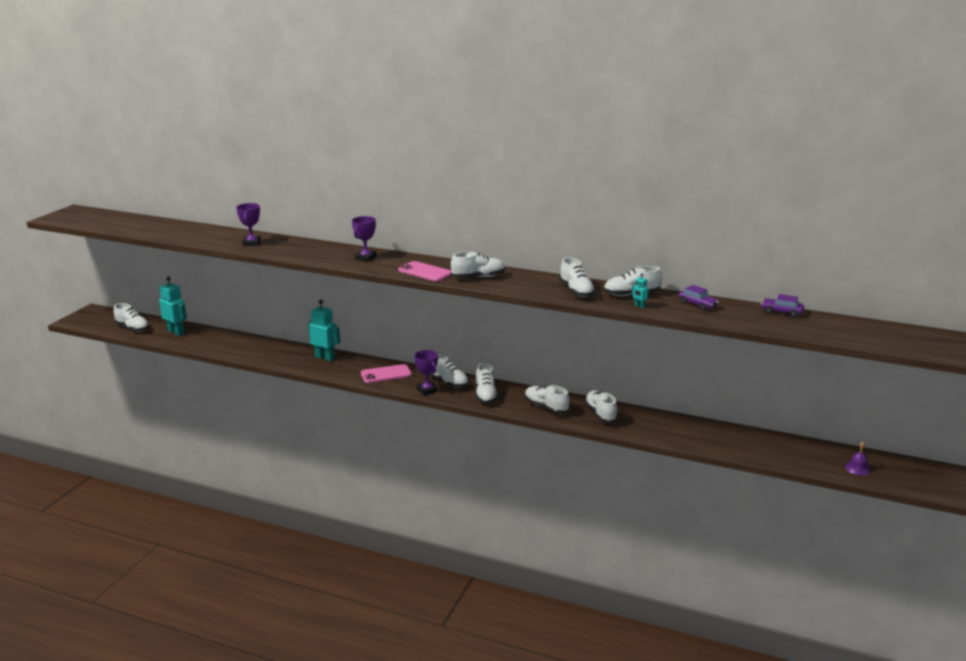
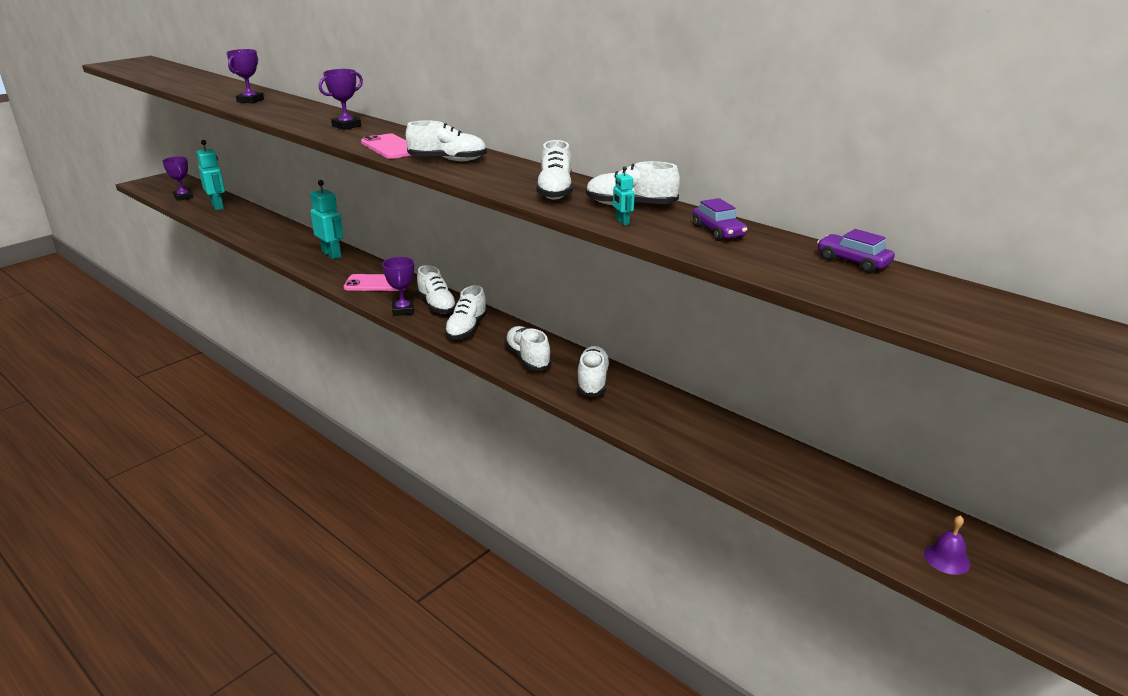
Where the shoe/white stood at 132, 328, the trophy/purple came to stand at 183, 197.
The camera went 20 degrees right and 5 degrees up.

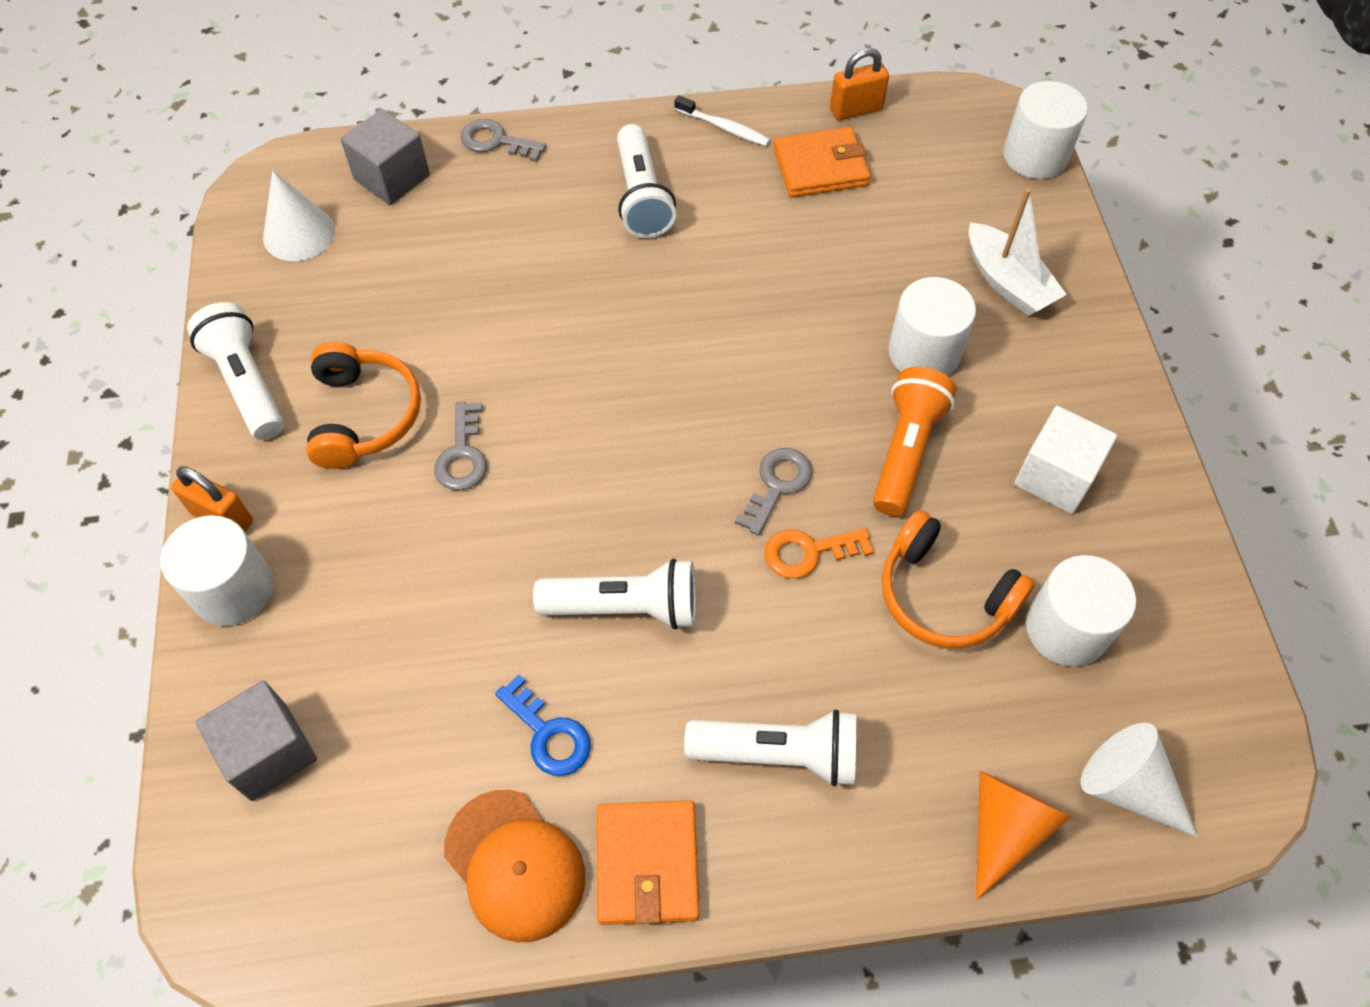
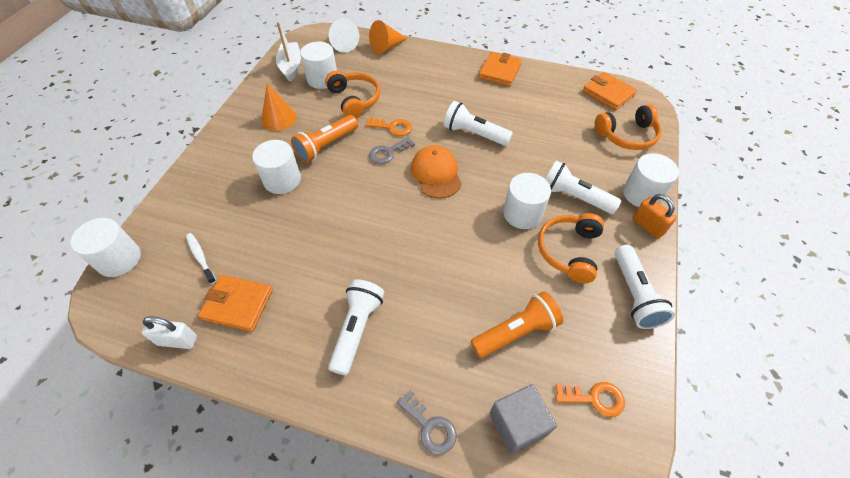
What was the padlock/orange at 856, 109 turned into the padlock/white at 177, 340.
The toothbrush/white ended up elsewhere, having gone from 724, 127 to 200, 257.
Where the cone/white stood at 299, 233, the key/orange came to stand at 594, 398.
The boat/white ended up elsewhere, having gone from 1007, 282 to 291, 67.
Where the key/grey stood at 462, 454, the cylinder/white came to stand at 522, 213.
Where the cube/white stood at 1055, 476, the cone/orange came to stand at 278, 118.
The second view lost the key/blue at 548, 733.
Where the cube/grey stood at 269, 752, the headphones/orange came to stand at 627, 135.
The flashlight/white ended up elsewhere, having gone from 778, 753 to 574, 197.
The cap/orange ended up elsewhere, having gone from 515, 865 to 436, 174.
The second view gained the wallet/orange at 608, 93.
The second view gained the flashlight/orange at 516, 332.
The camera went 155 degrees left and 5 degrees down.

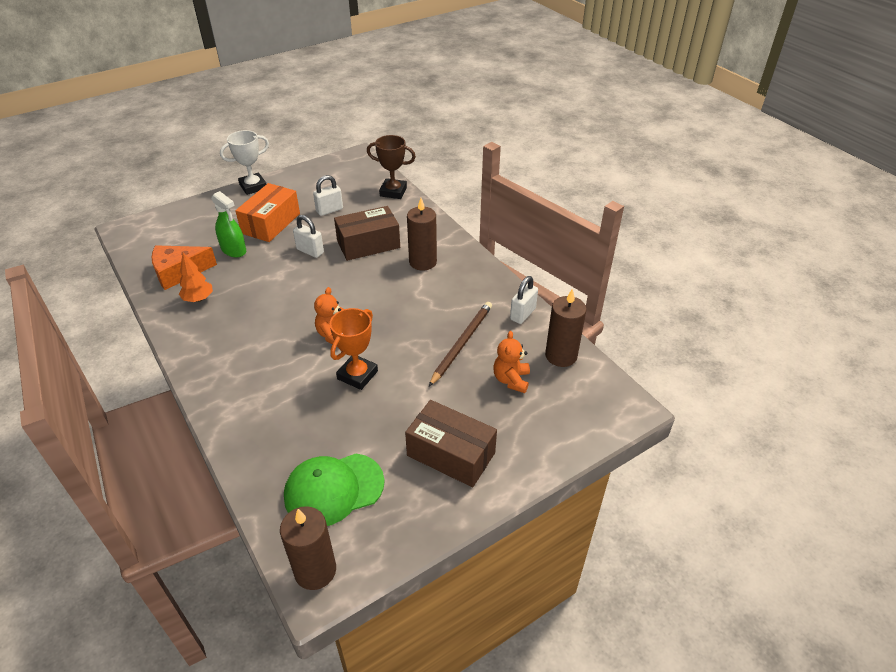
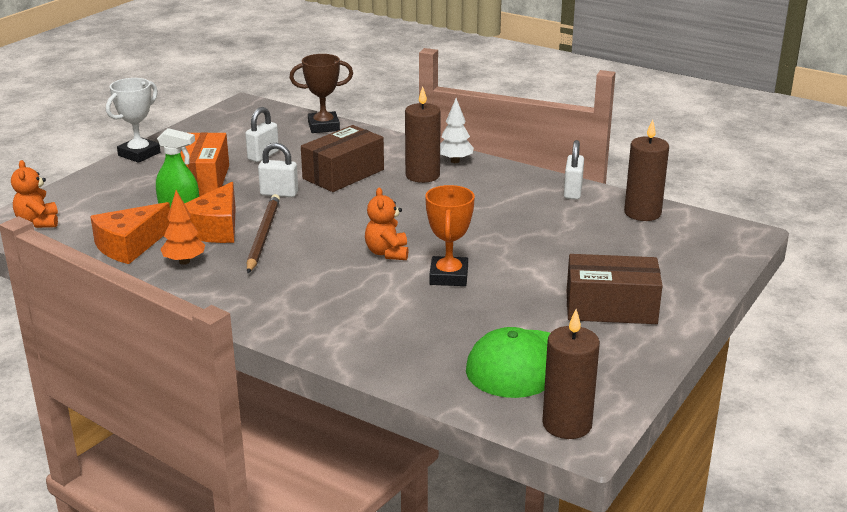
The pencil/brown ended up elsewhere, having gone from 462, 343 to 263, 235.
The teddy bear/orange ended up elsewhere, having gone from 511, 380 to 38, 222.
The second view gained the tree/white at 455, 161.
The second view gained the cheese/orange at 215, 228.
The camera went 25 degrees left and 15 degrees down.

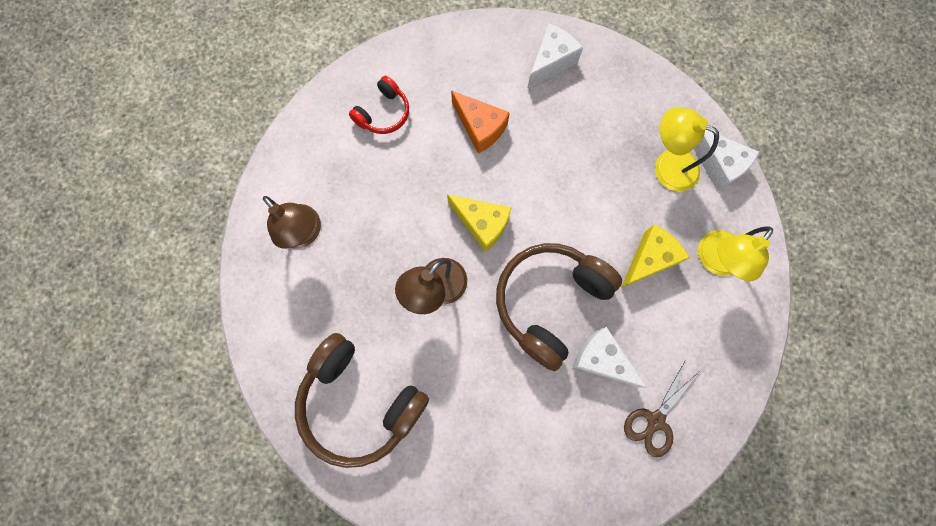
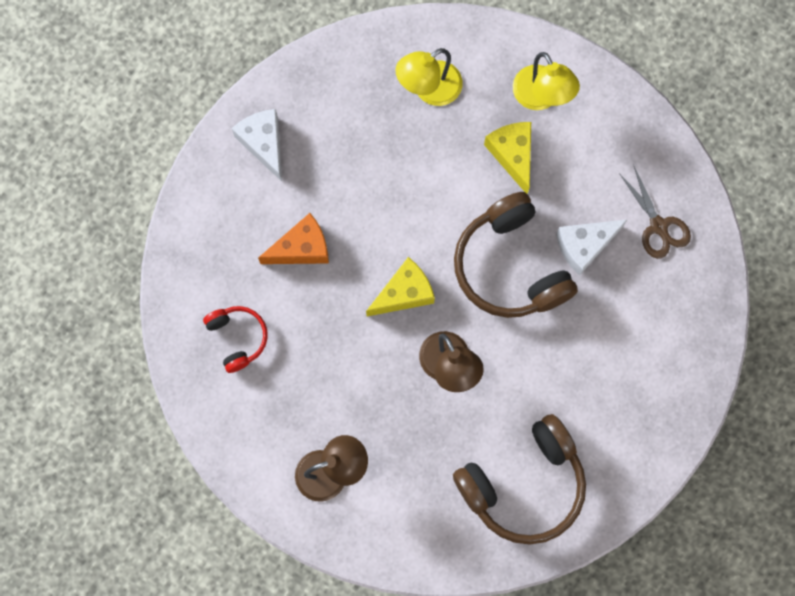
The second view lost the cheese/white at 717, 164.
The camera went 65 degrees left and 0 degrees up.

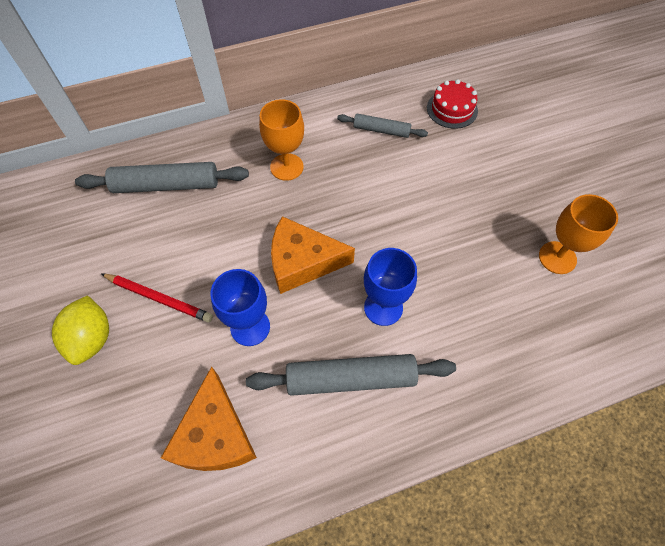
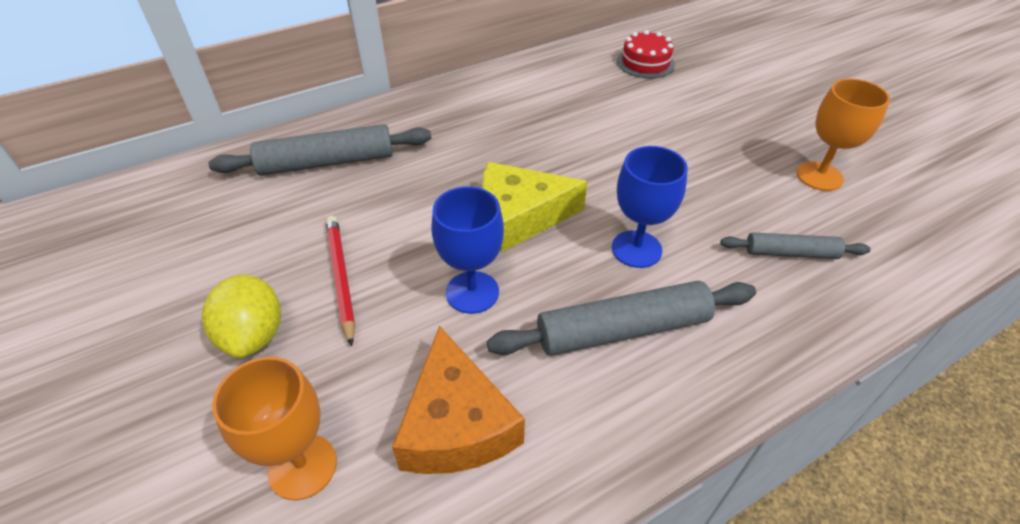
The goblet/orange ended up elsewhere, having gone from 286, 167 to 302, 466.
The rolling pin/grey ended up elsewhere, having gone from 381, 130 to 791, 253.
What was the cheese/orange at 302, 262 turned into the cheese/yellow at 520, 216.
The pencil/red at 159, 298 ended up facing another way, 120 degrees counterclockwise from before.
The camera went 10 degrees left and 15 degrees down.

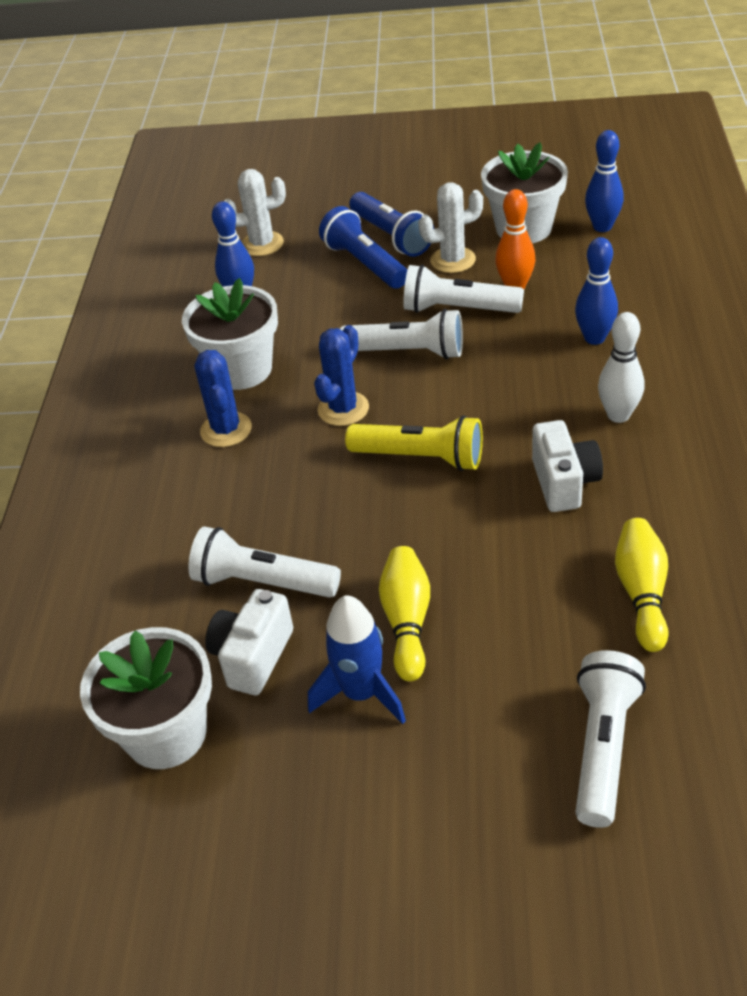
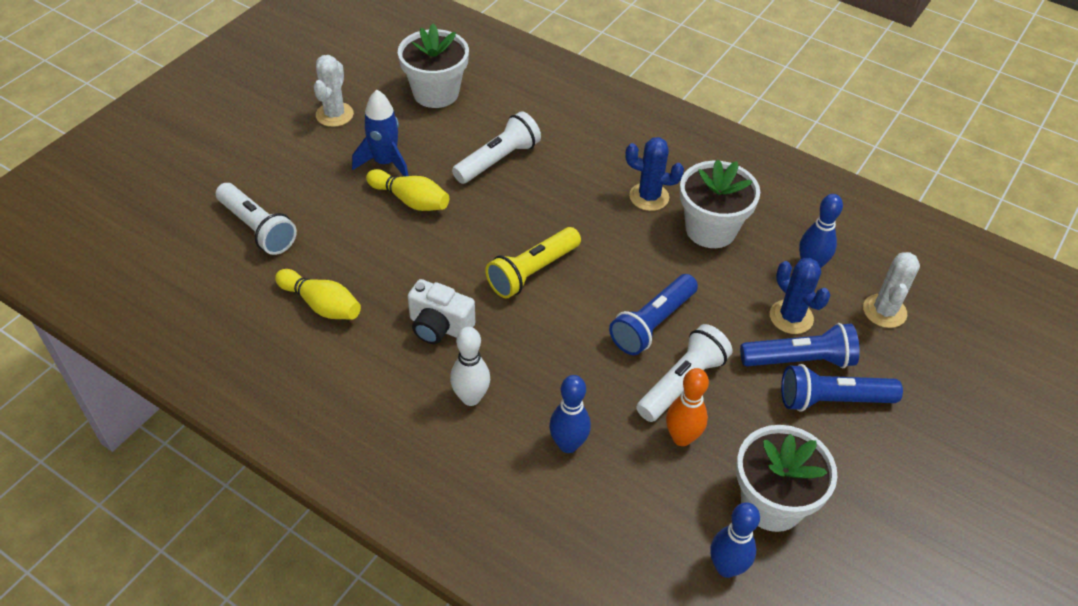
The cactus/white ended up elsewhere, having gone from 453, 260 to 334, 115.
What was the flashlight/white at 407, 352 turned into the flashlight/blue at 652, 324.
The cactus/blue ended up elsewhere, having gone from 343, 409 to 791, 317.
The second view lost the camera/white at 253, 656.
The camera went 115 degrees right and 5 degrees up.

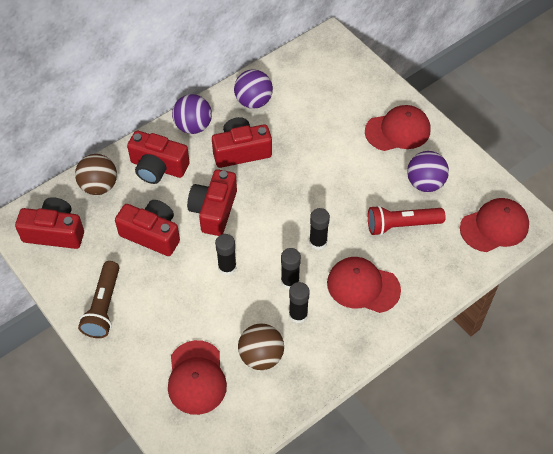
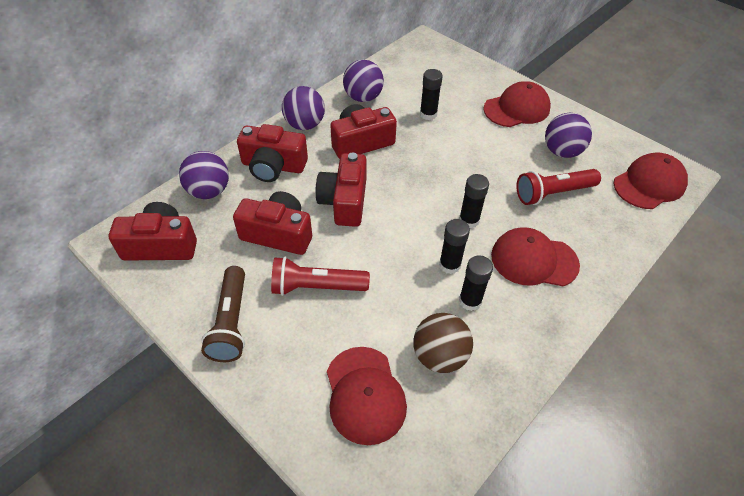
What was the ball/brown at 99, 186 turned into the ball/purple at 209, 191.
The glue stick/black ended up elsewhere, having gone from 227, 267 to 428, 114.
The second view gained the flashlight/red at 316, 287.
The camera went 10 degrees left and 5 degrees down.

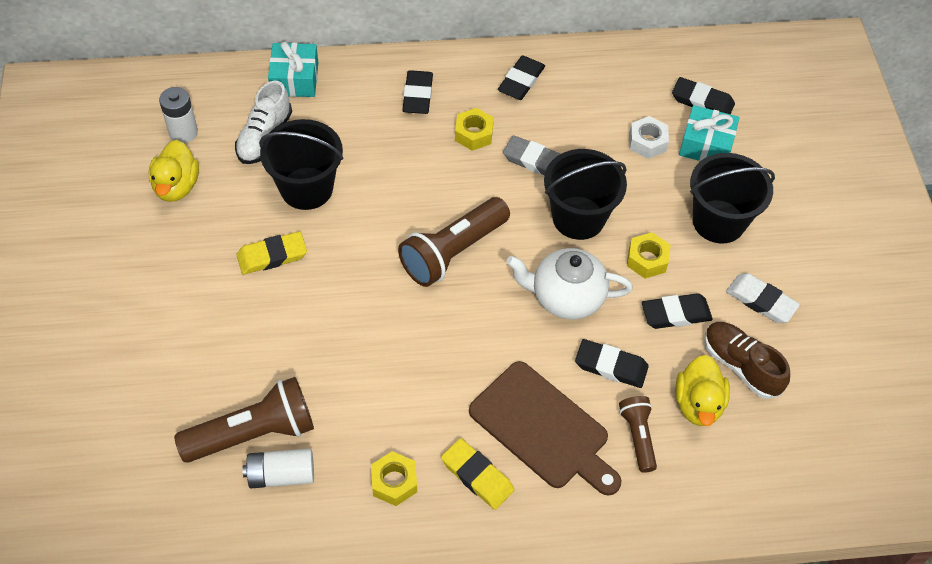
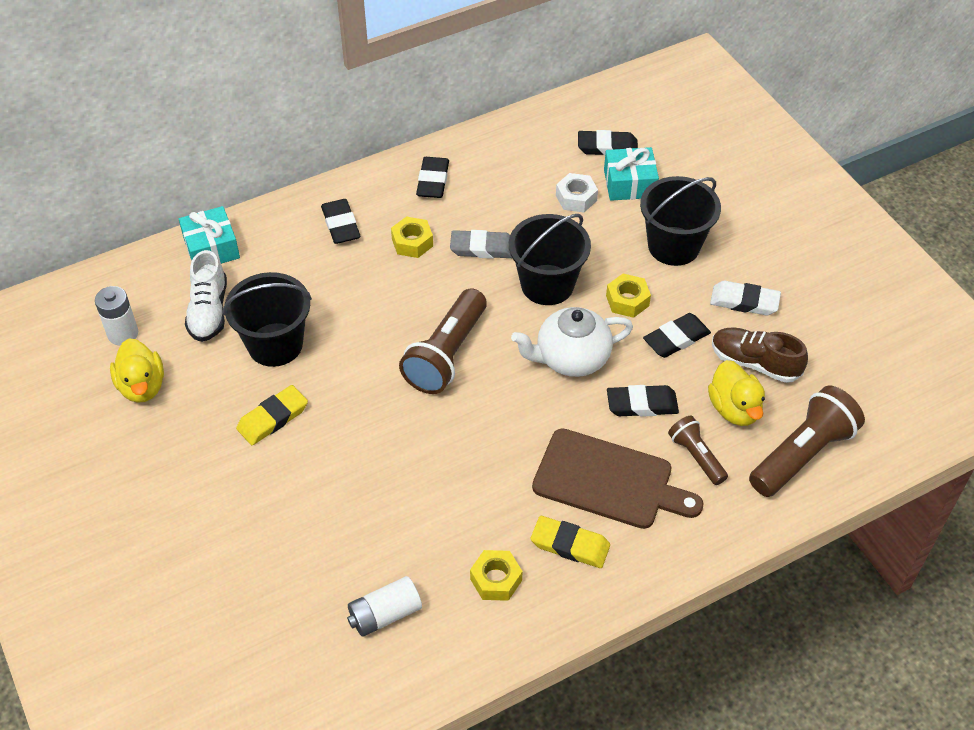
The flashlight/brown ended up elsewhere, having gone from 253, 433 to 802, 454.
The camera went 20 degrees left and 5 degrees down.

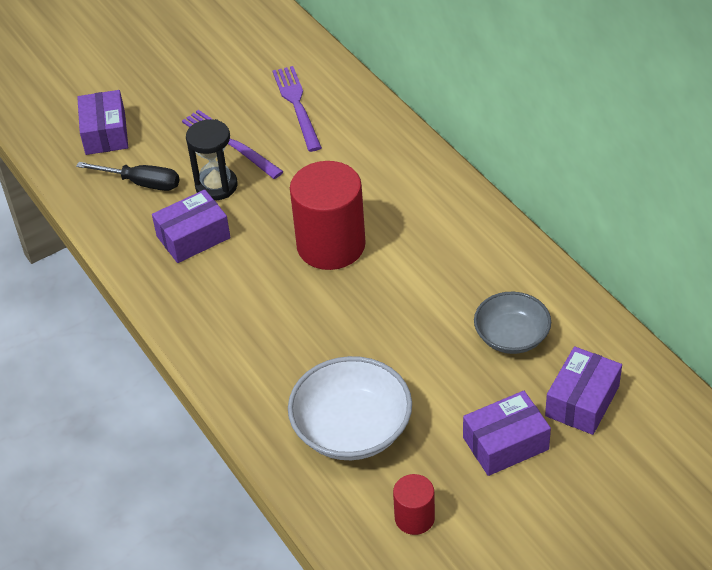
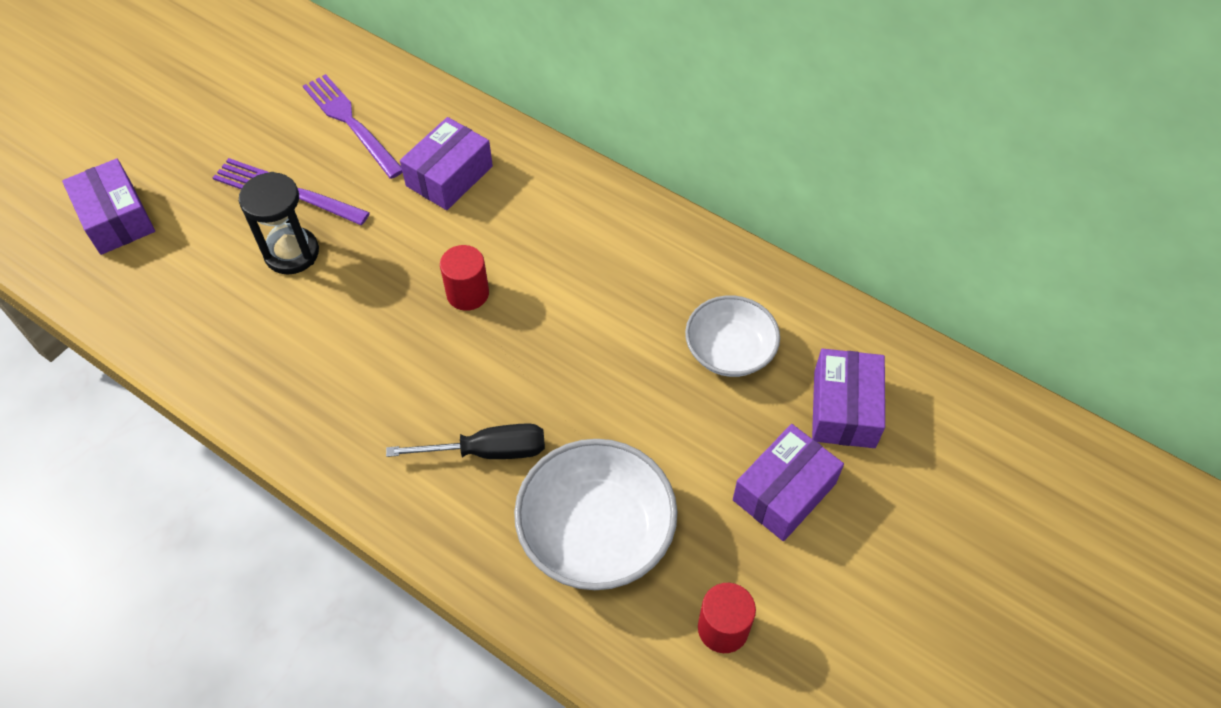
The size of the cylinder/red at 331, 245 changed by a factor of 0.49.
The screwdriver/black ended up elsewhere, having gone from 142, 183 to 488, 451.
The box/purple ended up elsewhere, having gone from 193, 237 to 449, 176.
What was the bowl/grey at 511, 336 turned into the bowl/white at 729, 350.
The camera went 25 degrees left and 10 degrees up.

